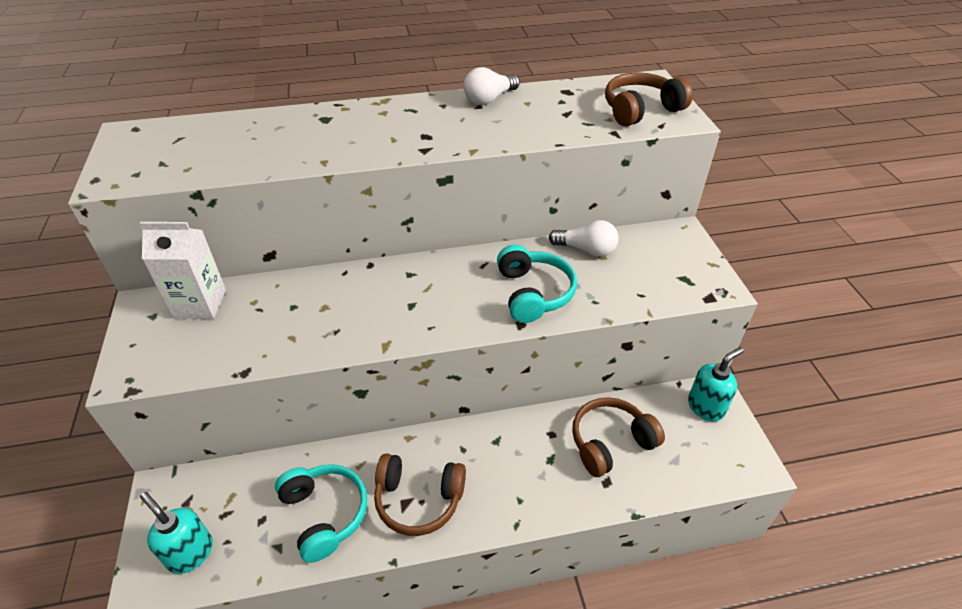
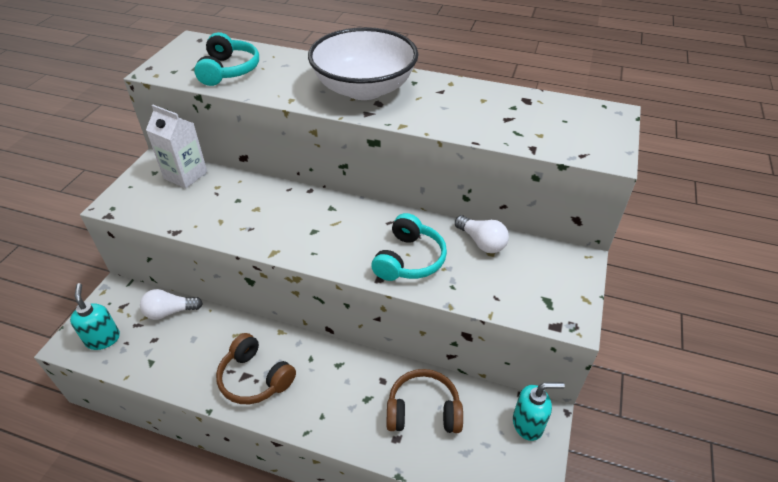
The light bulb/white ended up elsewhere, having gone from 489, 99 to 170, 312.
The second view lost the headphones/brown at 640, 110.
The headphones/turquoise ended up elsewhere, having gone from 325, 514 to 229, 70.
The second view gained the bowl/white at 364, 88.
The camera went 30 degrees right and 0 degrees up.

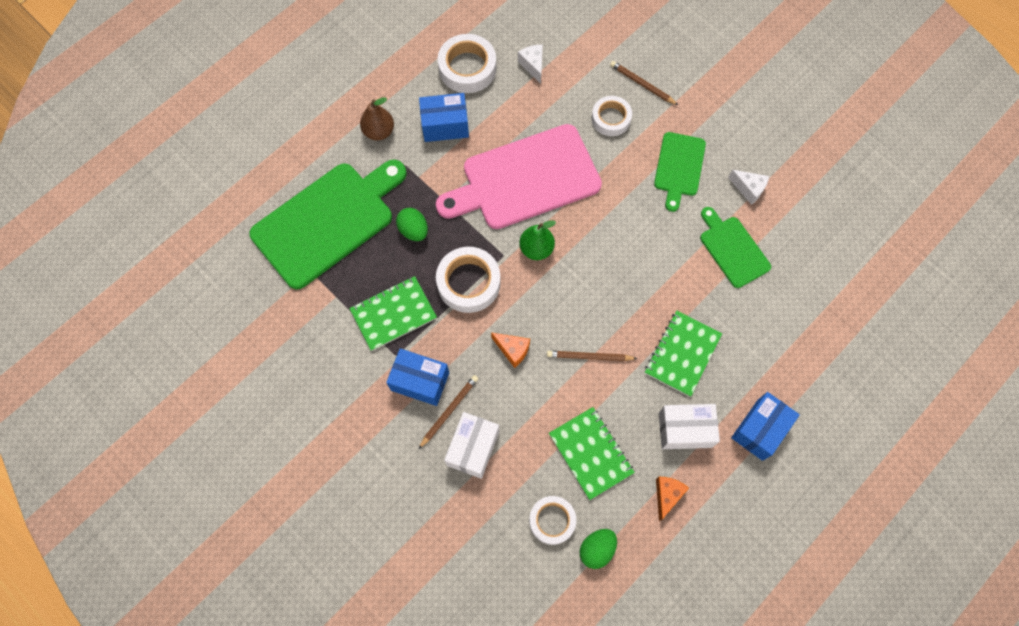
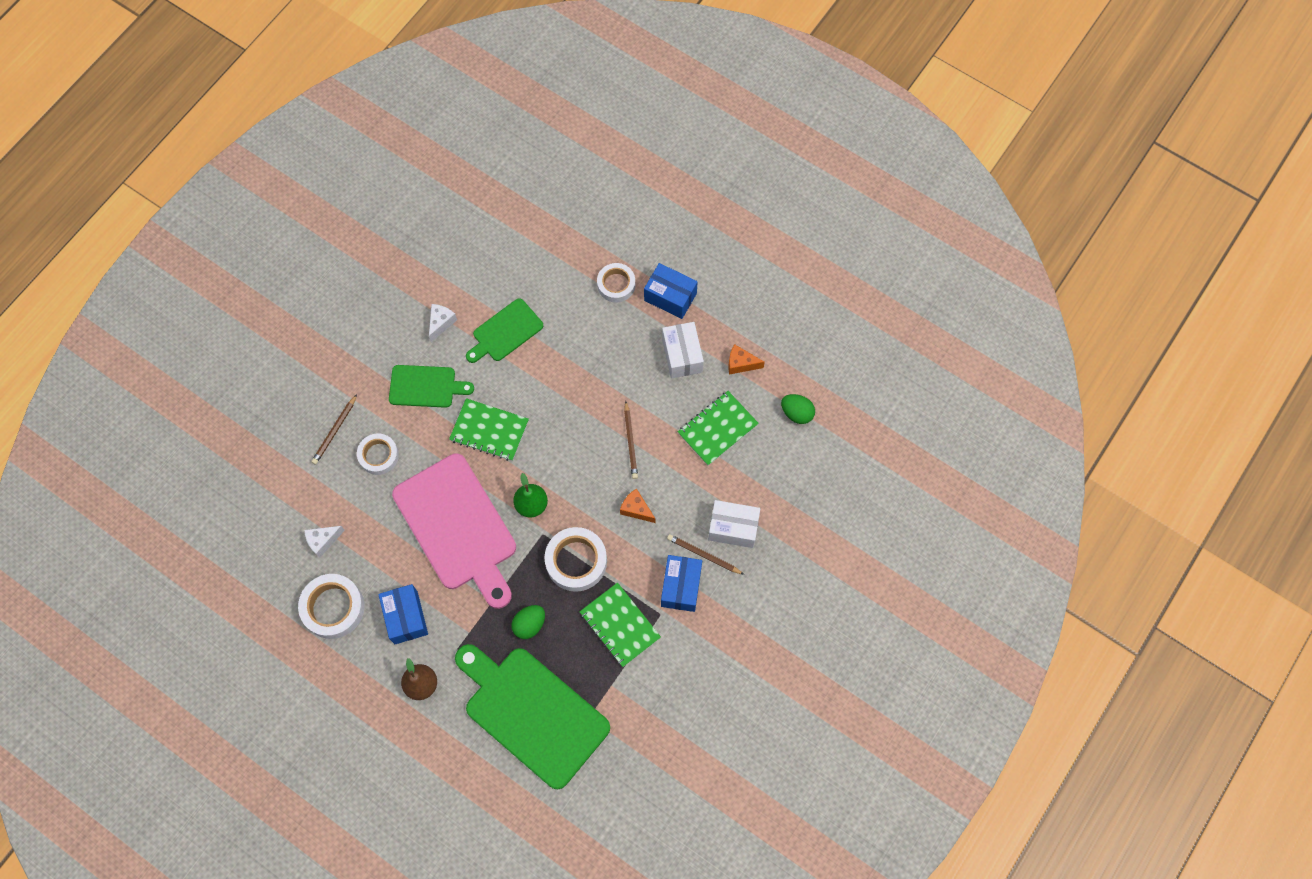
The notebook/green ended up elsewhere, having gone from 682, 354 to 489, 430.
The cheese/orange at 512, 350 ended up facing another way, 75 degrees counterclockwise from before.
The tape/white ended up elsewhere, having gone from 552, 520 to 616, 285.
The camera went 100 degrees left and 0 degrees up.

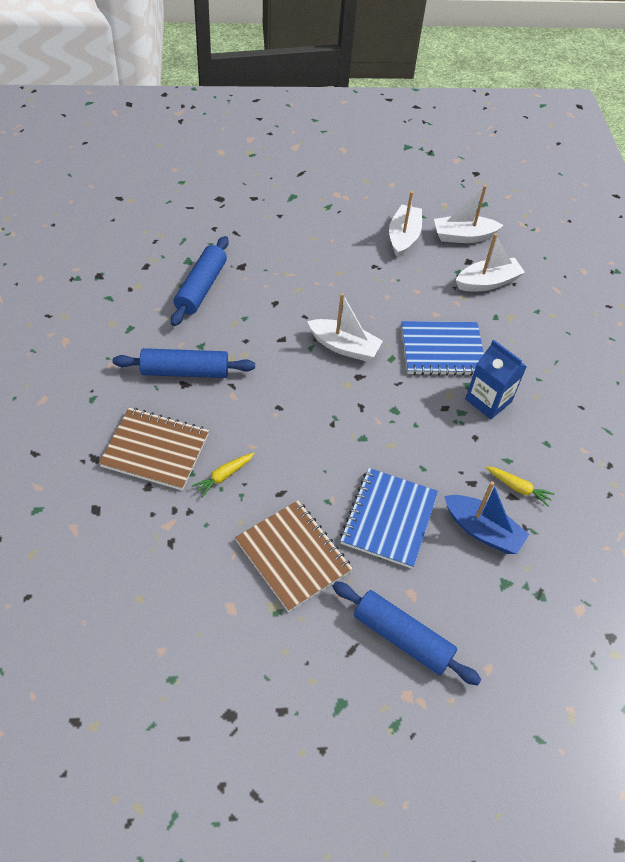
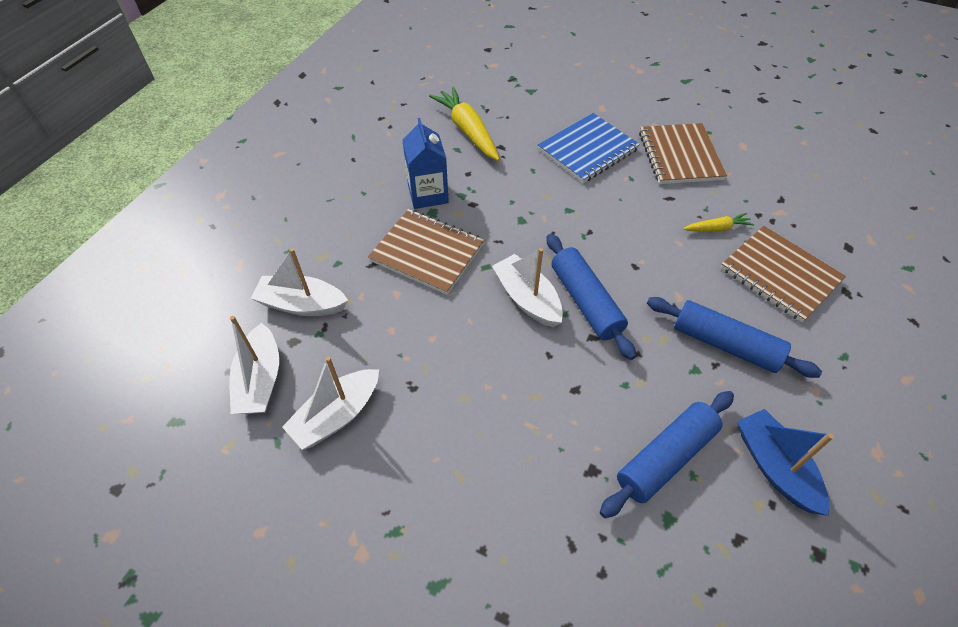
The boat/white at 463, 236 ended up facing another way, 60 degrees clockwise from before.
What was the notebook/blue at 442, 350 turned into the notebook/brown at 427, 253.
The size of the carrot/yellow at 518, 488 changed by a factor of 1.92.
The boat/blue ended up elsewhere, having gone from 482, 530 to 775, 467.
The rolling pin/blue ended up elsewhere, having gone from 402, 638 to 585, 301.
The camera went 145 degrees left and 0 degrees up.

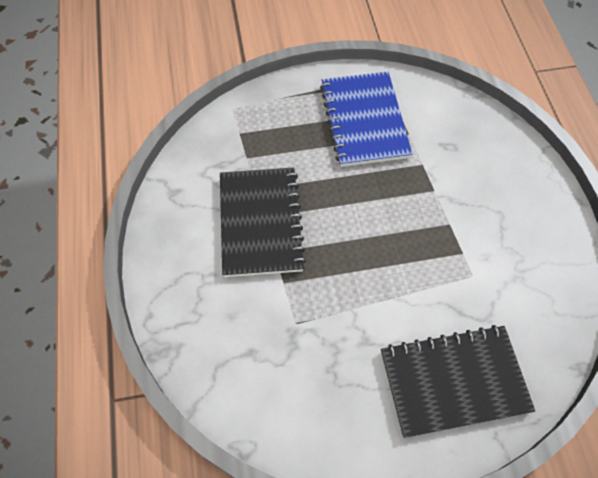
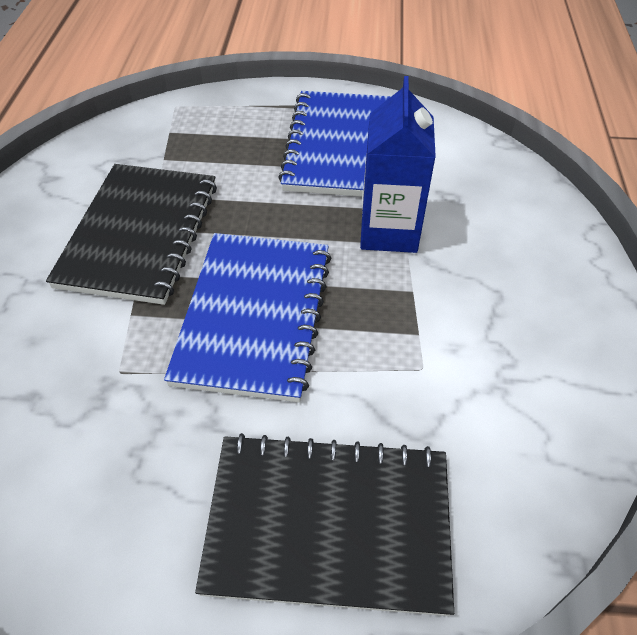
The second view gained the carton/blue at 389, 231.
The second view gained the notebook/blue at 254, 316.
The camera went 15 degrees right and 10 degrees down.

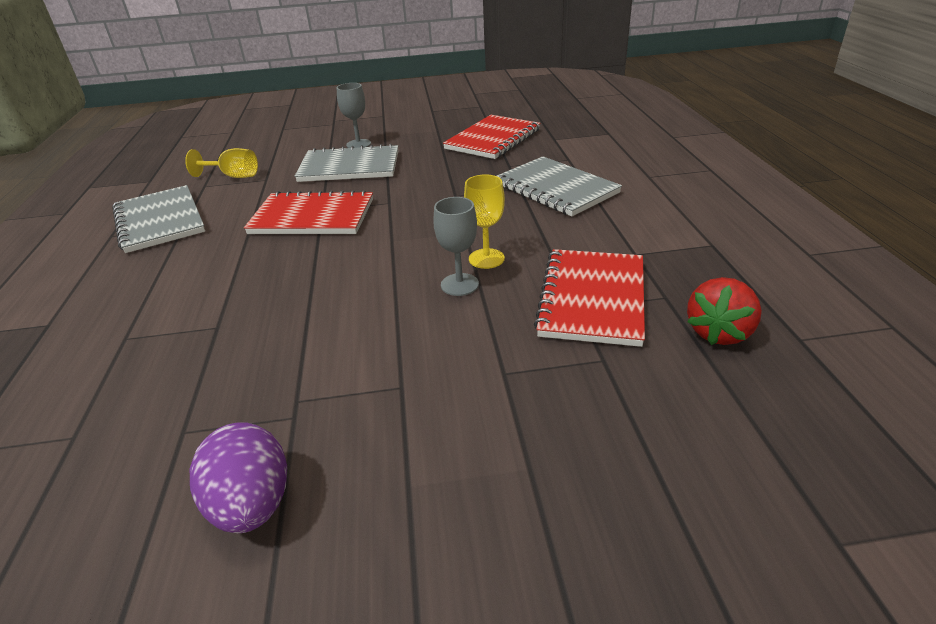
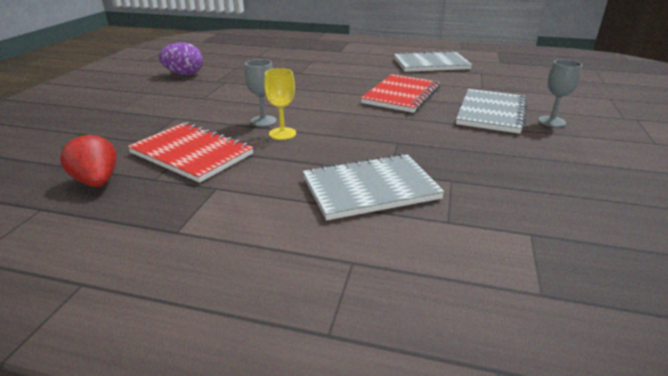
The second view lost the notebook/red at 493, 139.
The second view lost the goblet/yellow at 233, 176.
The camera went 110 degrees right and 5 degrees down.

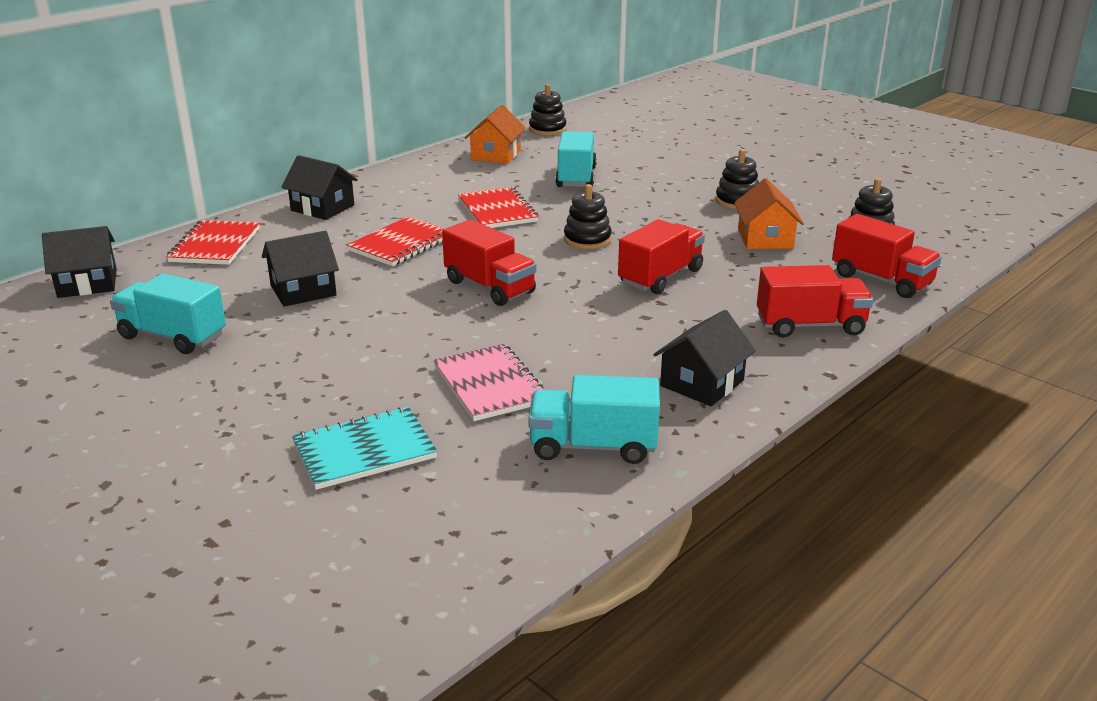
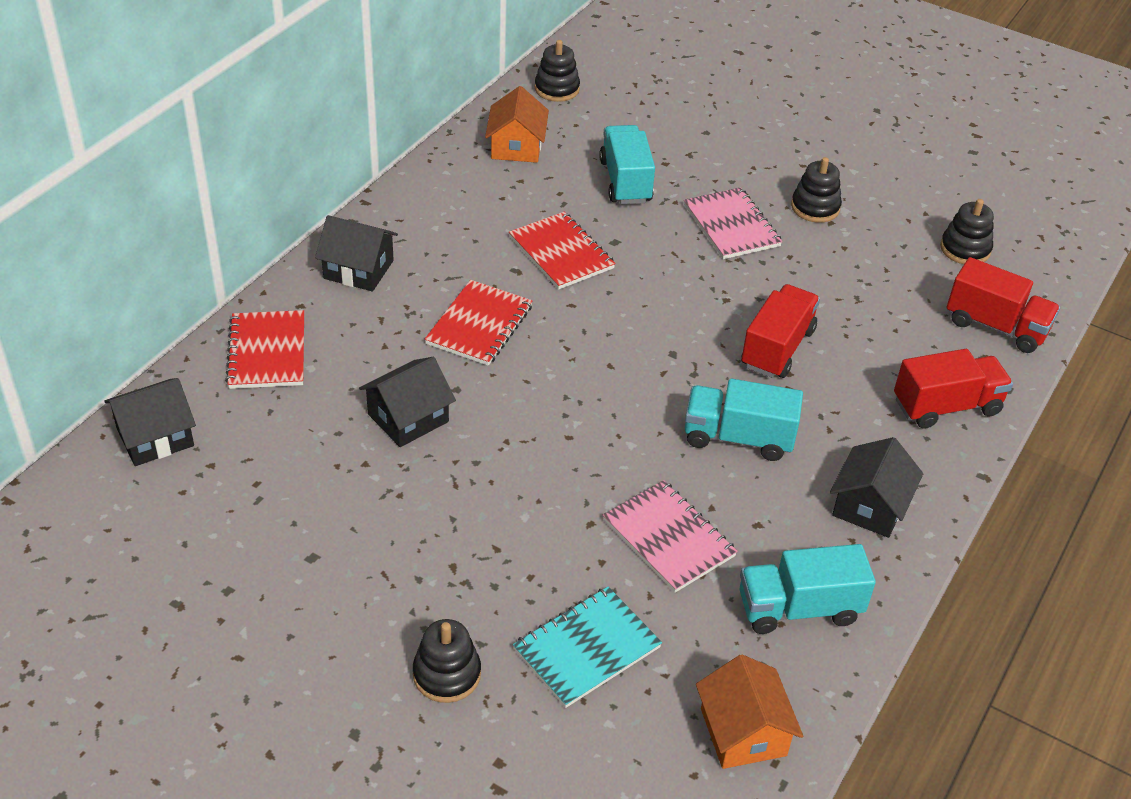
The house/orange ended up elsewhere, having gone from 765, 238 to 743, 732.
The stacking toy/black ended up elsewhere, having gone from 587, 239 to 447, 674.
The second view lost the truck/red at 489, 287.
The truck/turquoise ended up elsewhere, having gone from 173, 336 to 738, 438.
The second view gained the notebook/pink at 731, 226.
The camera went 15 degrees left and 15 degrees up.

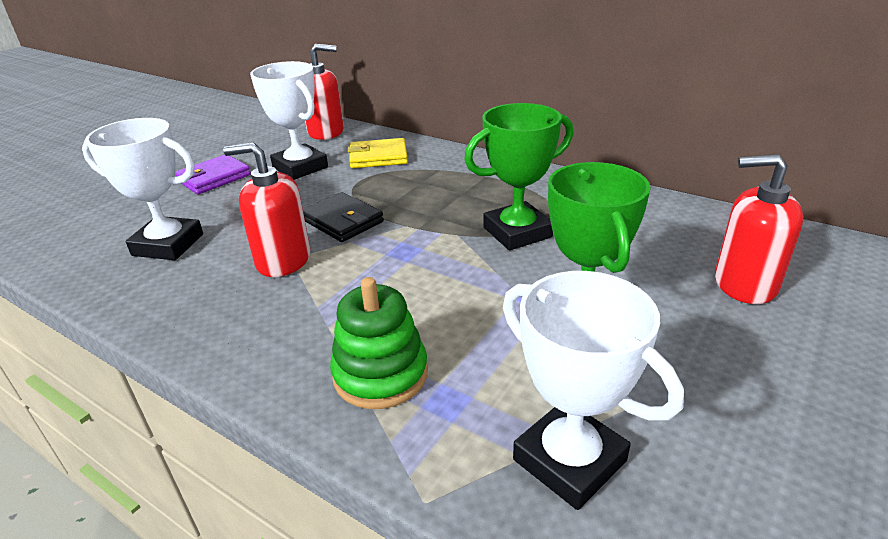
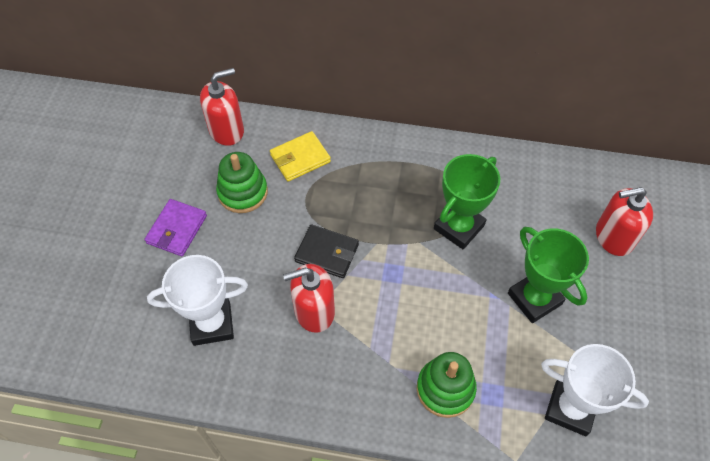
Where the trophy/white stood at 300, 167, the stacking toy/green came to stand at 243, 192.
The camera went 25 degrees left and 25 degrees up.

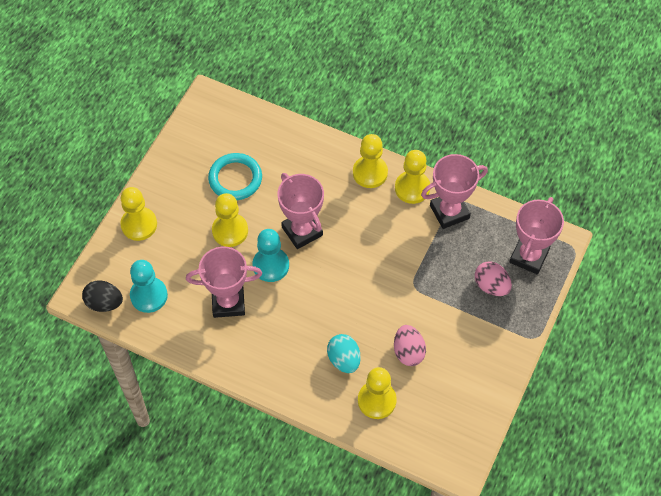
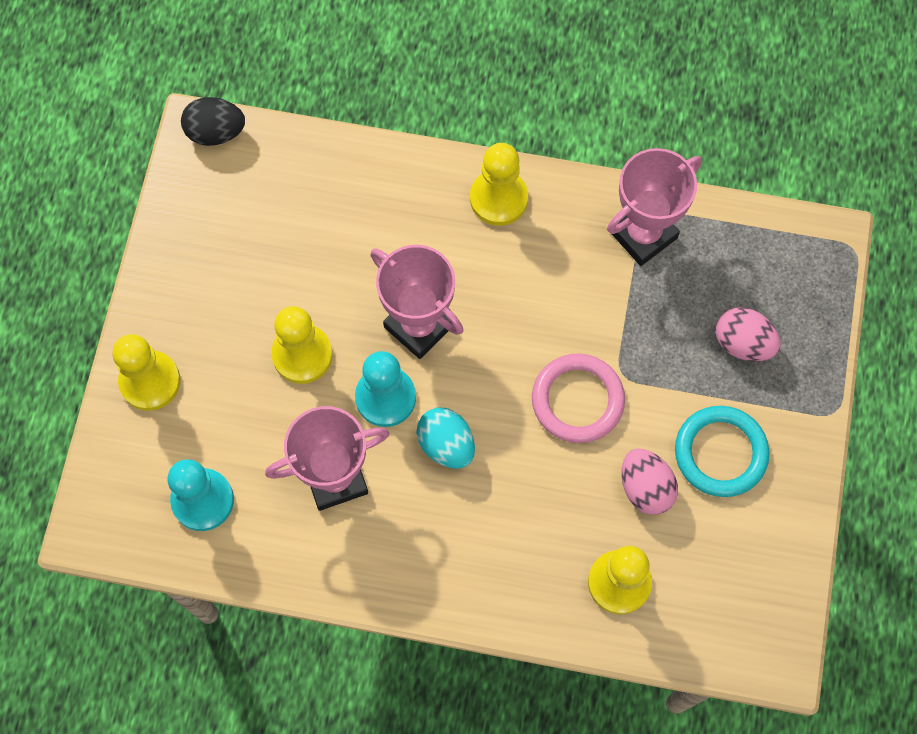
The second view lost the pawn/yellow at 412, 188.
The ring/turquoise ended up elsewhere, having gone from 235, 179 to 720, 453.
The second view lost the trophy/pink at 529, 256.
The egg/black ended up elsewhere, having gone from 104, 303 to 216, 132.
The egg/turquoise ended up elsewhere, having gone from 344, 360 to 446, 445.
The second view gained the ring/pink at 577, 400.
The camera went 15 degrees left and 10 degrees up.

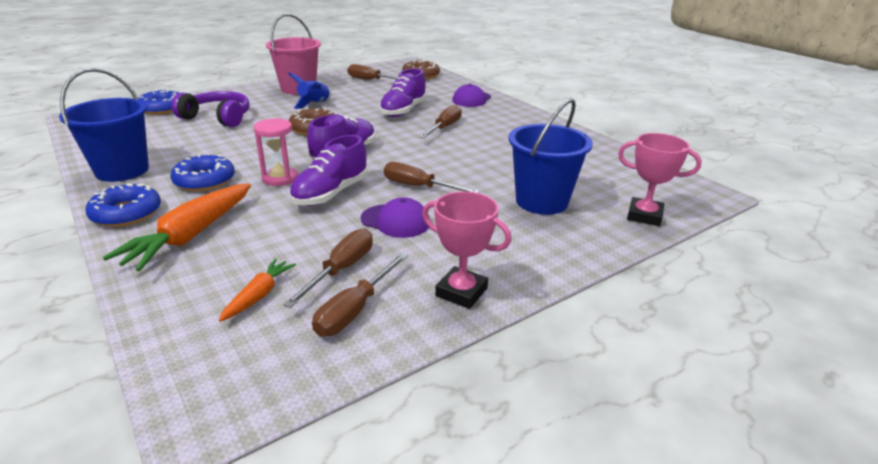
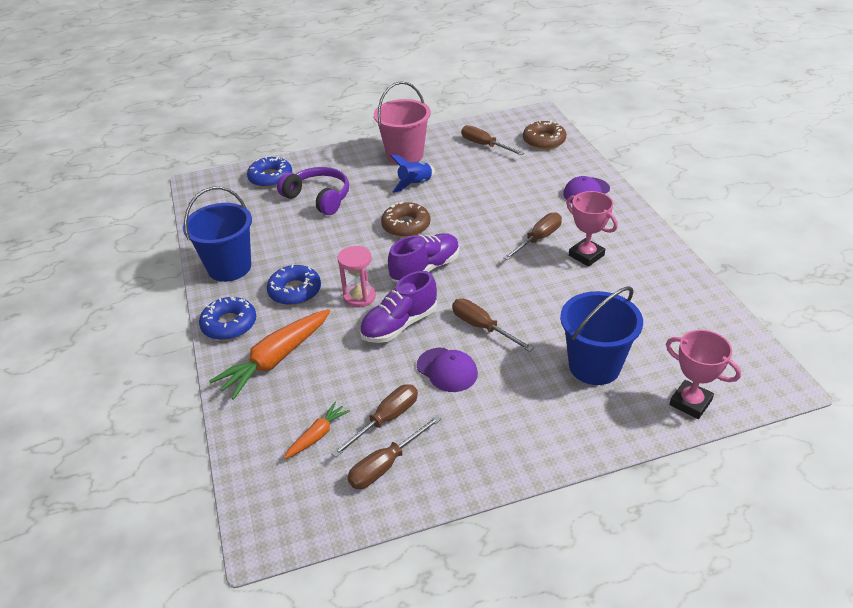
The second view lost the shoe/purple at 403, 111.
The trophy/pink ended up elsewhere, having gone from 461, 292 to 586, 255.
The camera went 20 degrees right and 10 degrees up.

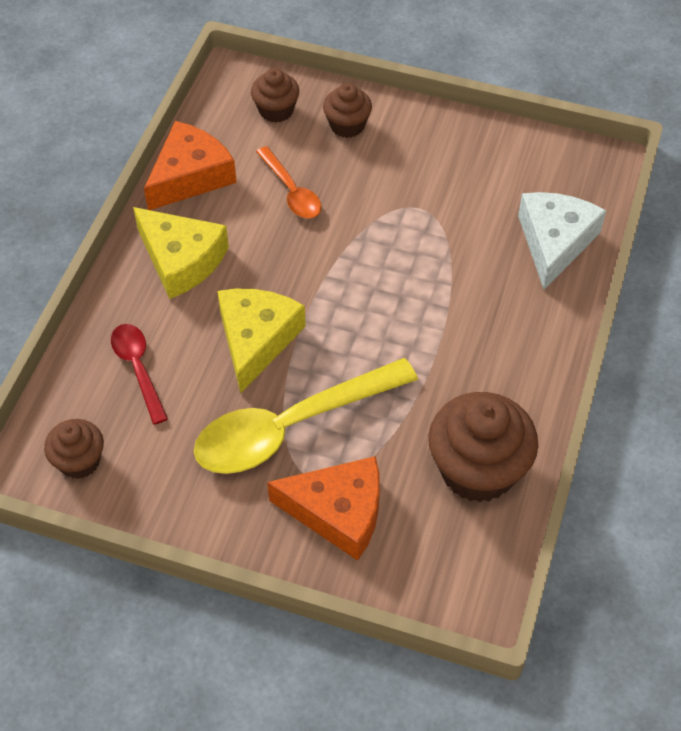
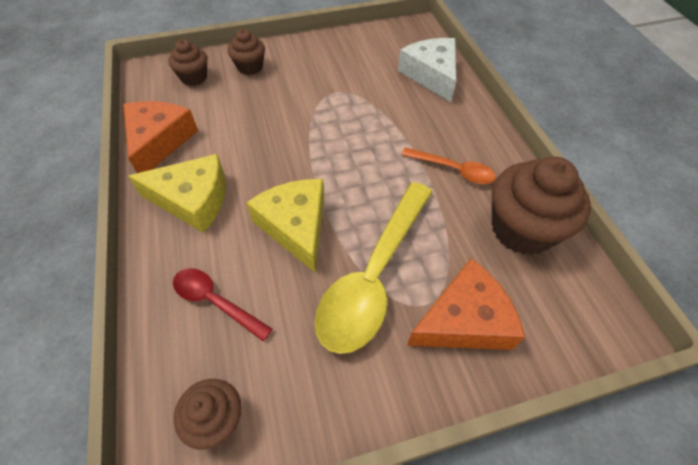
The spoon/orange ended up elsewhere, having gone from 291, 191 to 453, 170.
The camera went 35 degrees left and 0 degrees up.

